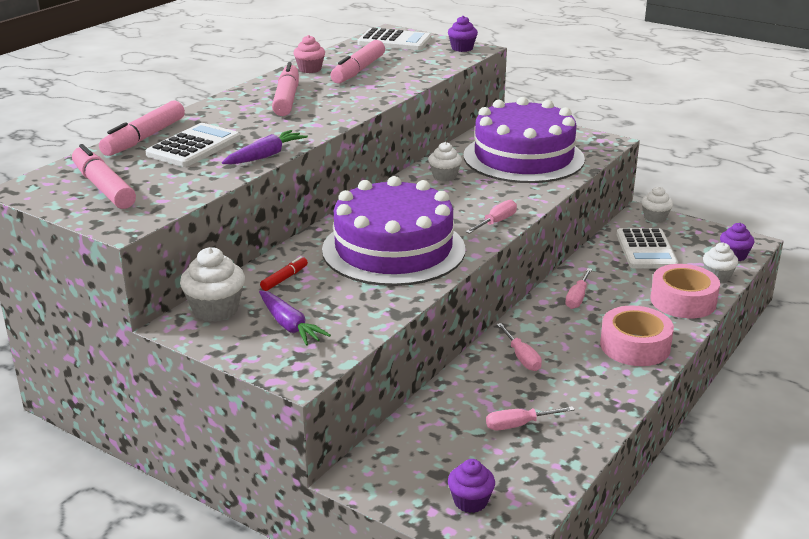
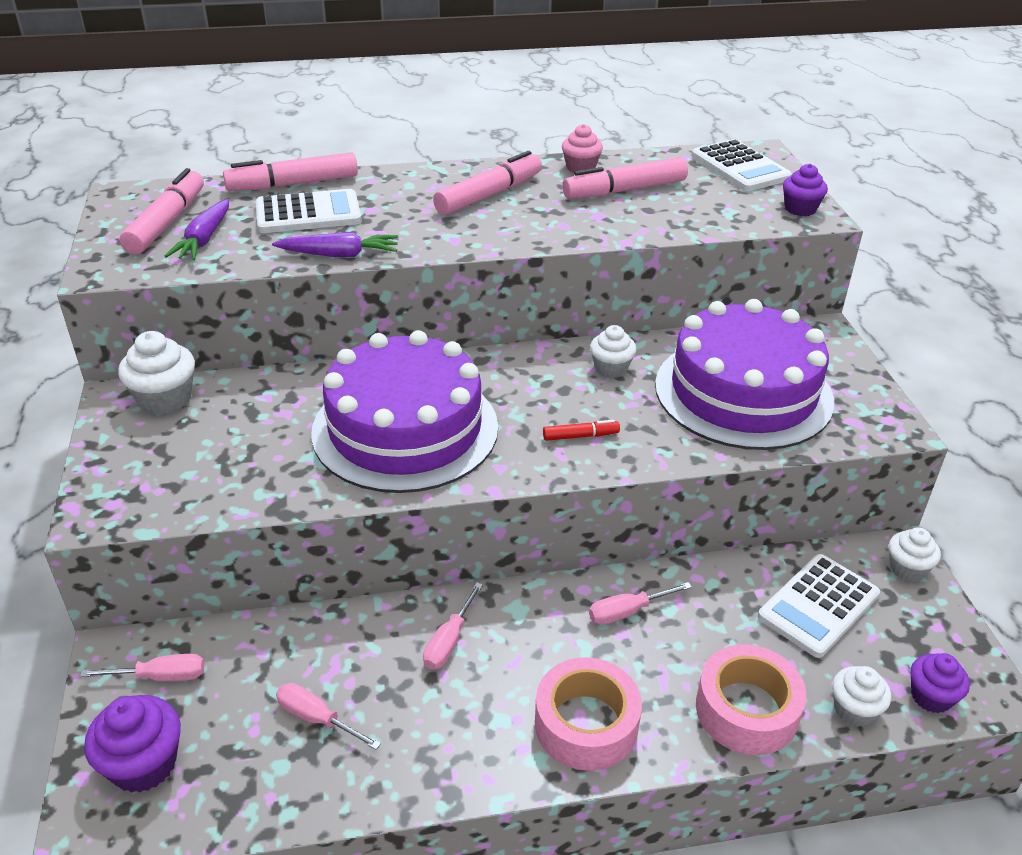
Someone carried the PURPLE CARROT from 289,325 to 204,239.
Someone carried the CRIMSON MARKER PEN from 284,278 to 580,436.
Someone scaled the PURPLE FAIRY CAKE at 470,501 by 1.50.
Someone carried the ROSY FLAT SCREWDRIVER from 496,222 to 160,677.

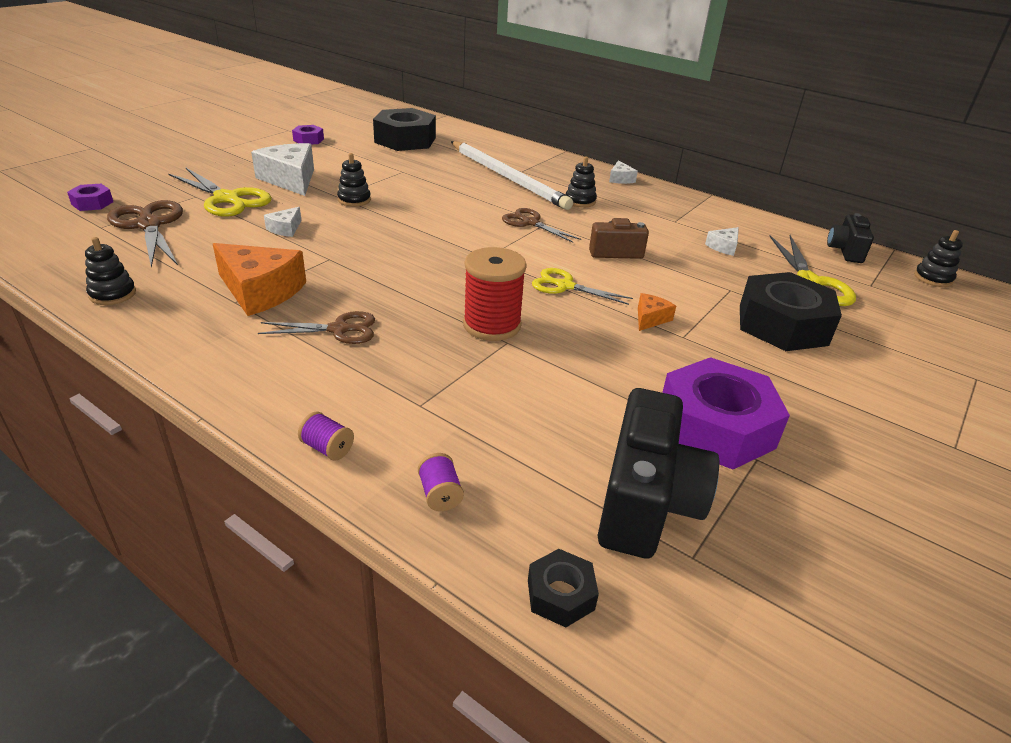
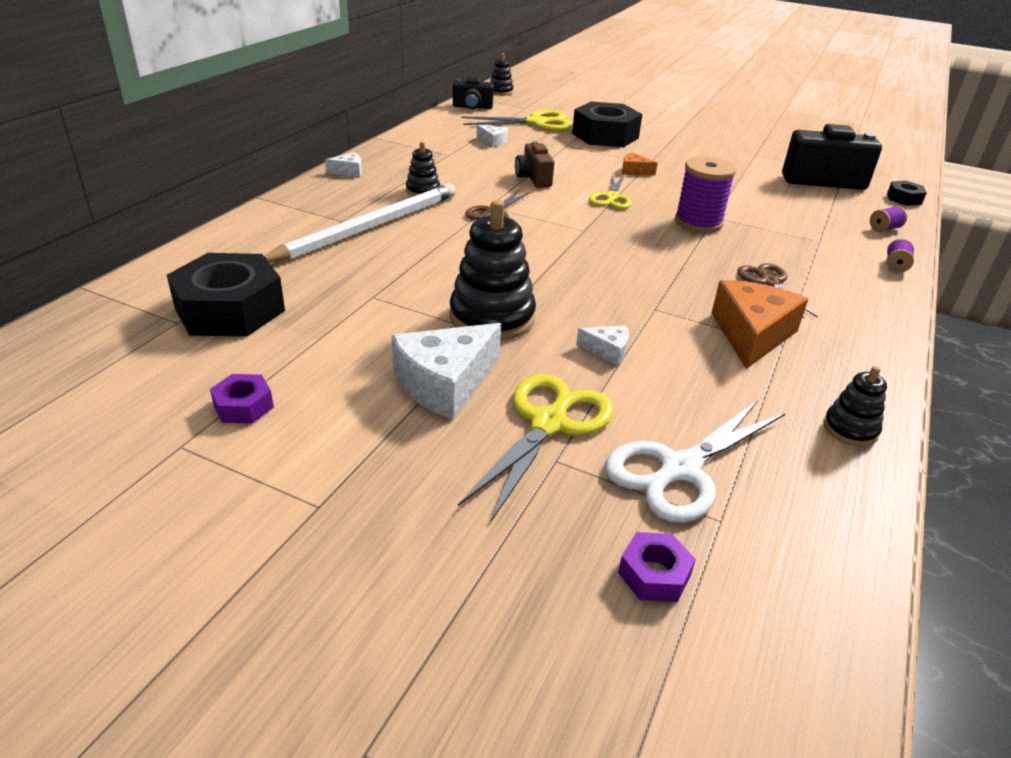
Someone repainted the DARK BROWN SCISSORS at 149,225, which became the WHITE SCISSORS at 680,469.
Someone scaled the JET-BLACK STACKING TOY at 354,200 by 1.90.
Someone repainted the CRIMSON BOBBIN at 492,325, which became the PURPLE BOBBIN at 698,222.
Someone took away the PURPLE NUT at 716,427.

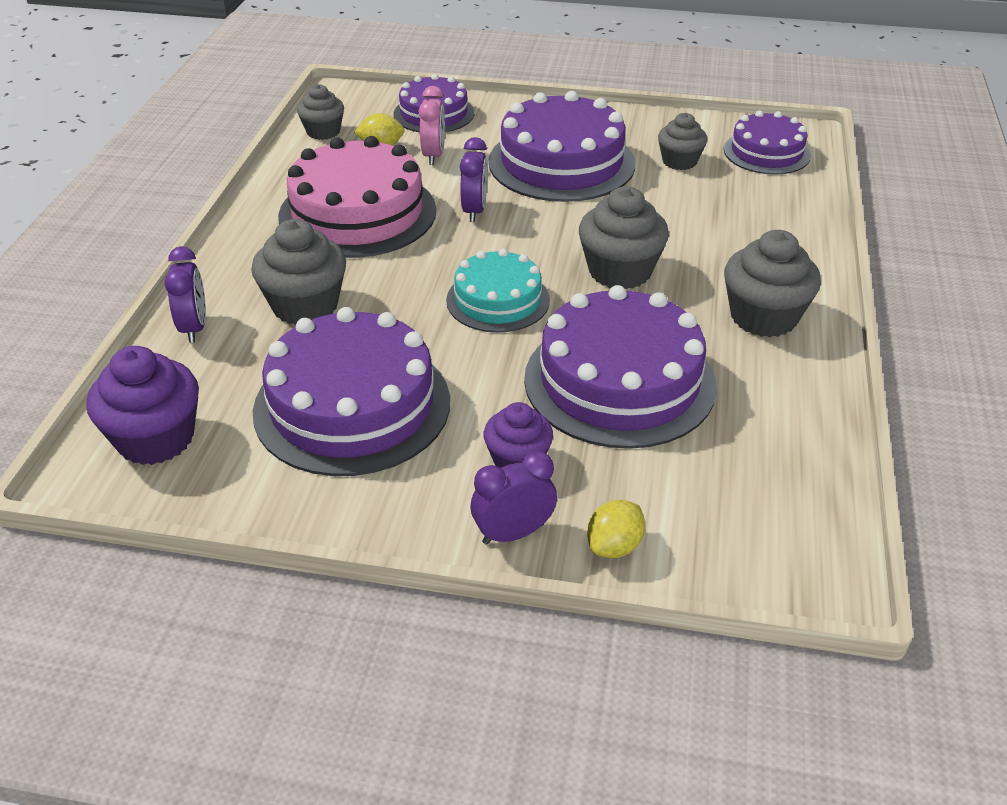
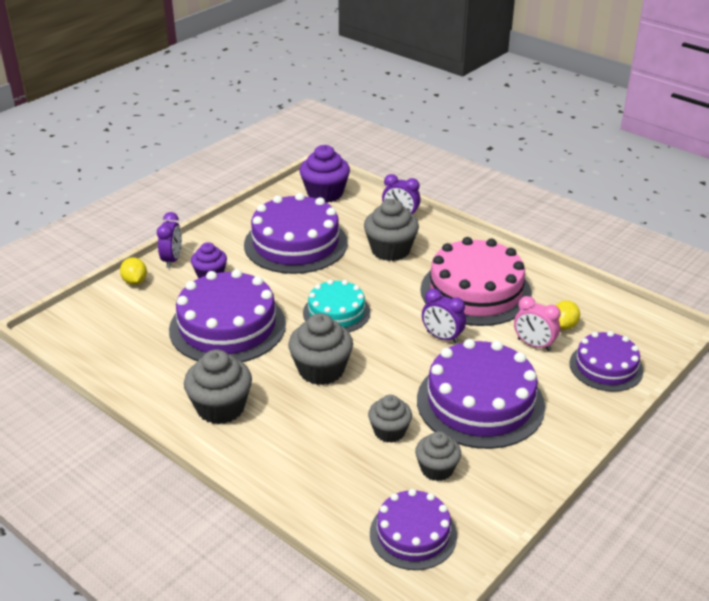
Someone carried the GRAY FAIRY CAKE from 323,132 to 389,431.

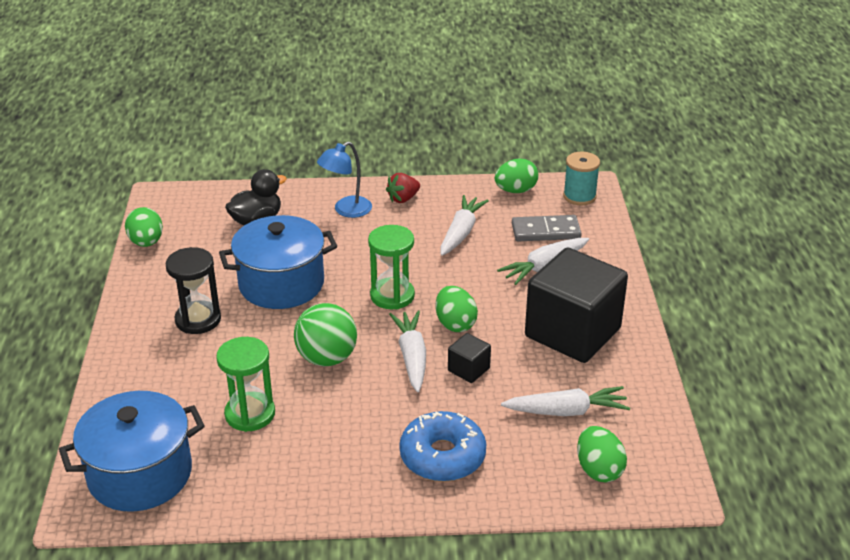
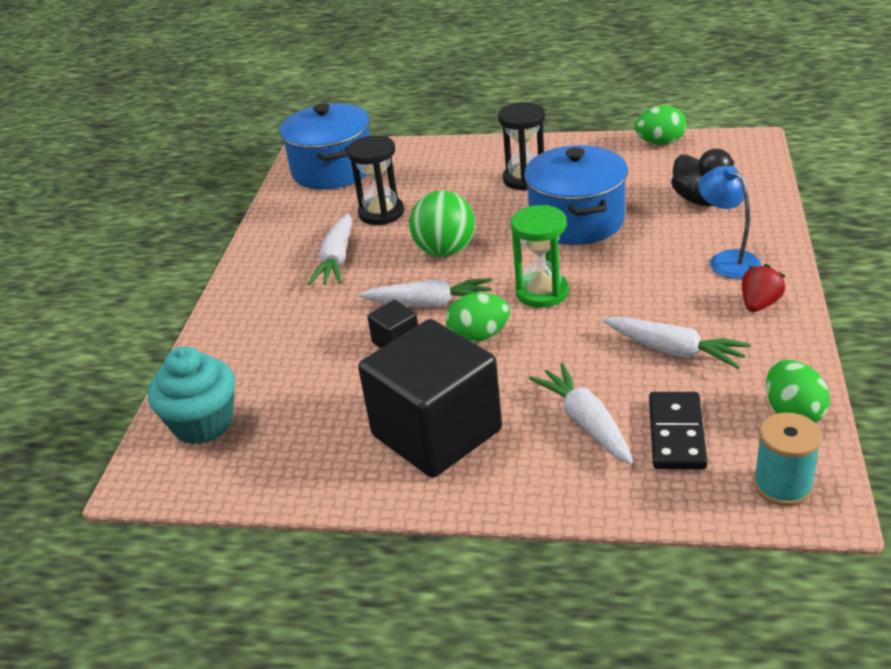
Someone repainted the EMERALD SAND TIMER at 250,414, which became the JET-BLACK SAND TIMER at 381,213.
Someone rotated the CRIMSON STRAWBERRY at 403,199 by 60 degrees clockwise.
Someone took away the ROYAL BLUE GLAZED DONUT at 442,456.
Someone carried the WHITE CARROT from 566,411 to 336,259.
Someone repainted the GRAY DOMINO TILE at 545,231, which became the JET-BLACK DOMINO TILE at 677,434.
Someone swapped the EMERALD EGG SHAPE at 598,470 for the AQUA FAIRY CAKE at 203,424.

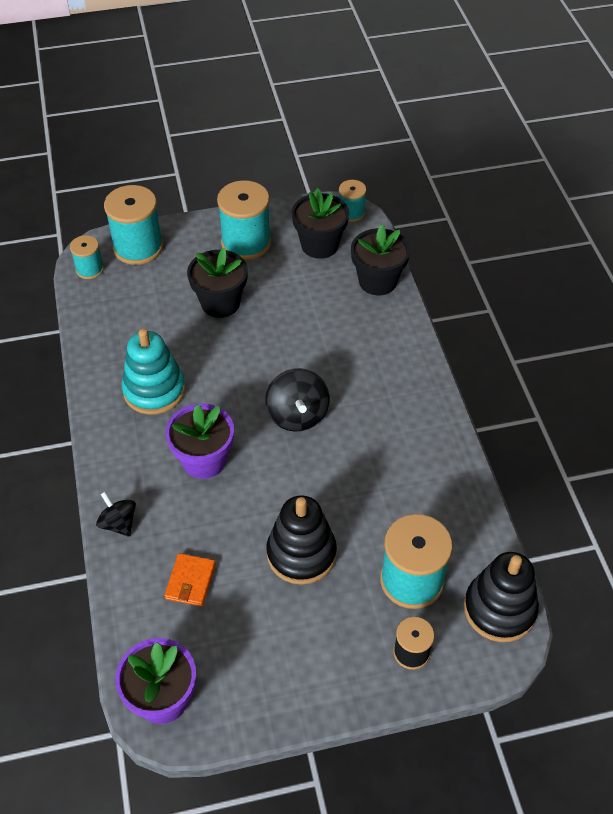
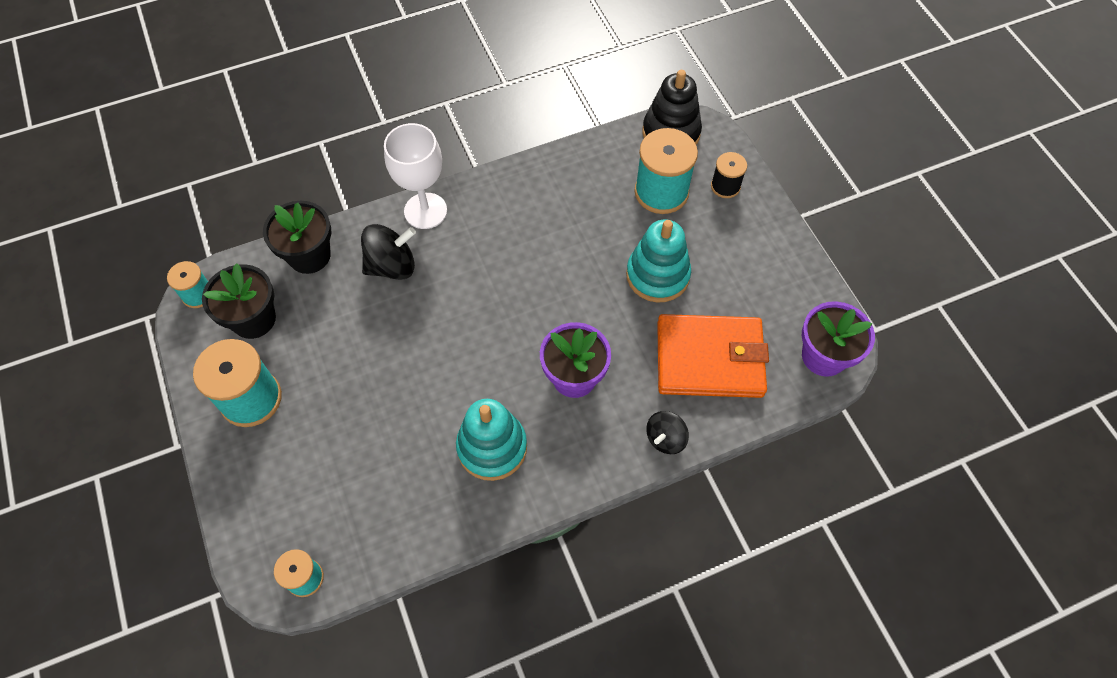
Someone took away the AQUA BOBBIN at 138,247.
Someone scaled the ORANGE-COLOURED BILLFOLD at 190,581 by 2.22.
Someone took away the JET-BLACK FLOWER POT at 220,303.
Someone carried the JET-BLACK WHIRLIGIG from 297,415 to 392,266.
Someone repainted the JET-BLACK STACKING TOY at 301,554, which became the AQUA STACKING TOY at 657,275.
Someone put down the WHITE CHALICE at 425,211.

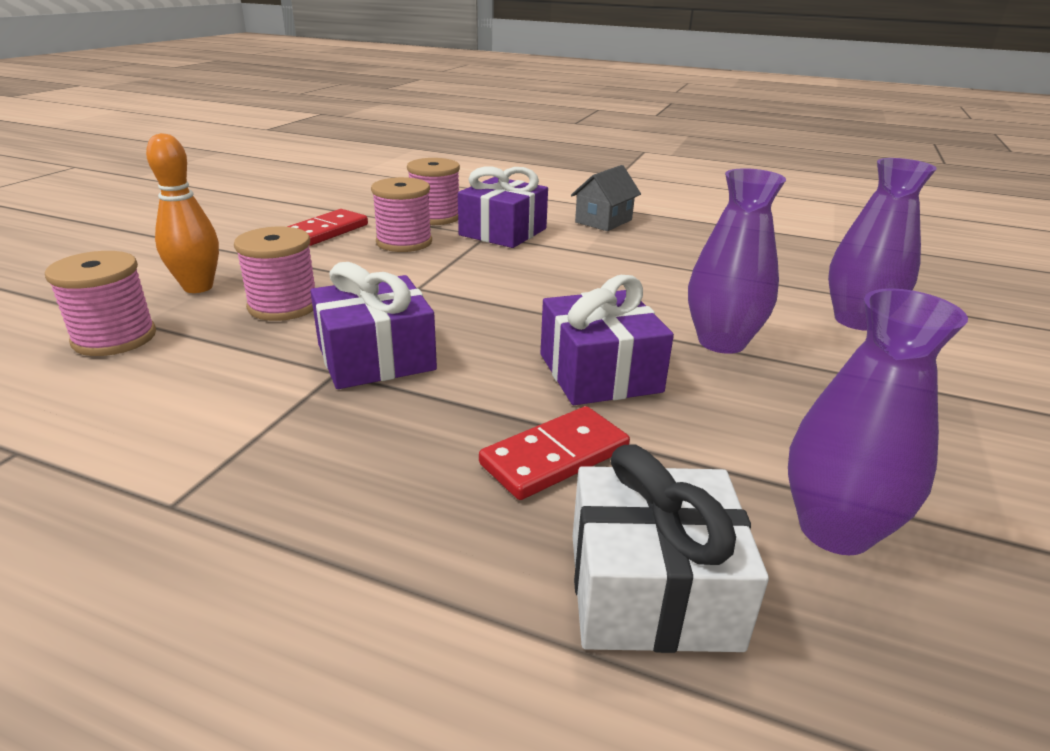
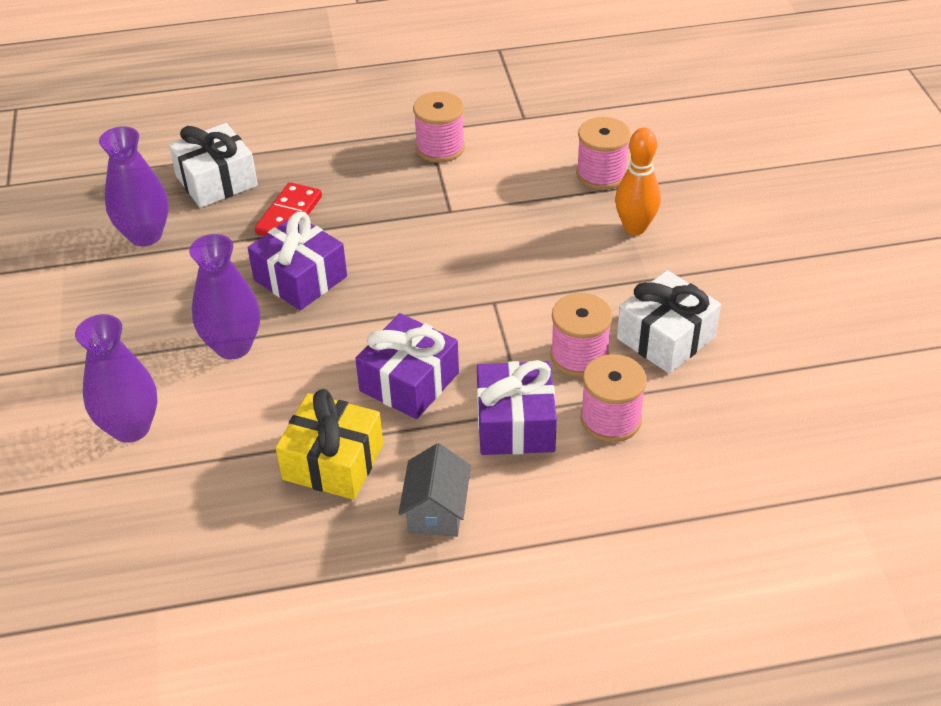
Someone carried the ROSY BOBBIN from 283,306 to 440,148.
Someone swapped the CRIMSON DOMINO TILE at 326,231 for the WHITE PRESENT at 665,337.
Someone carried the PURPLE PRESENT from 376,357 to 409,382.
Someone put down the BRIGHT YELLOW PRESENT at 333,462.

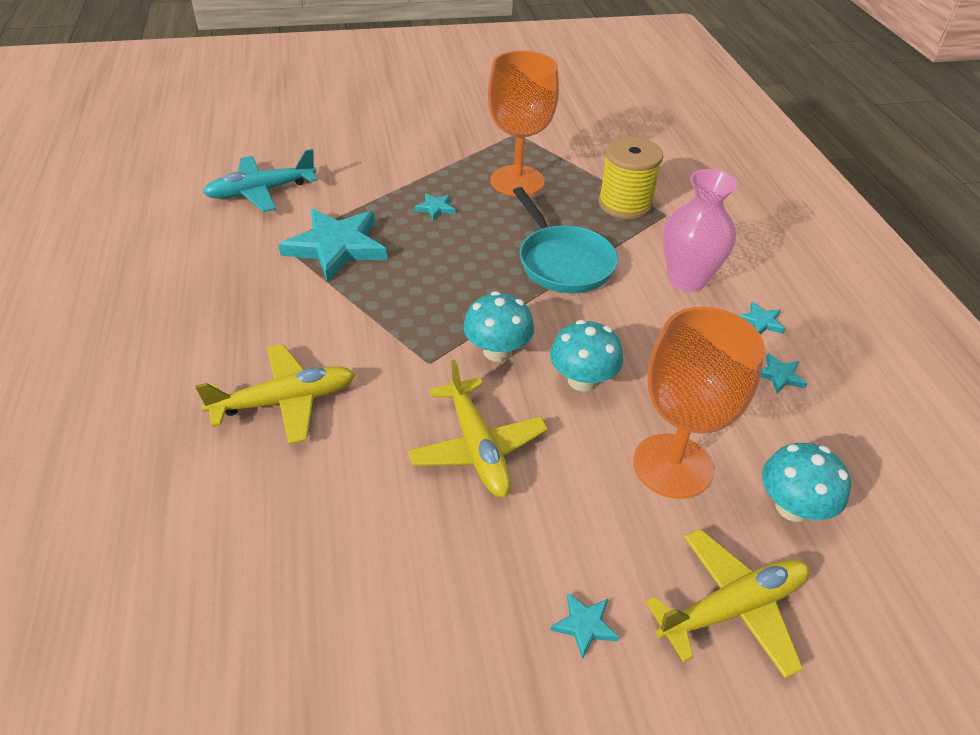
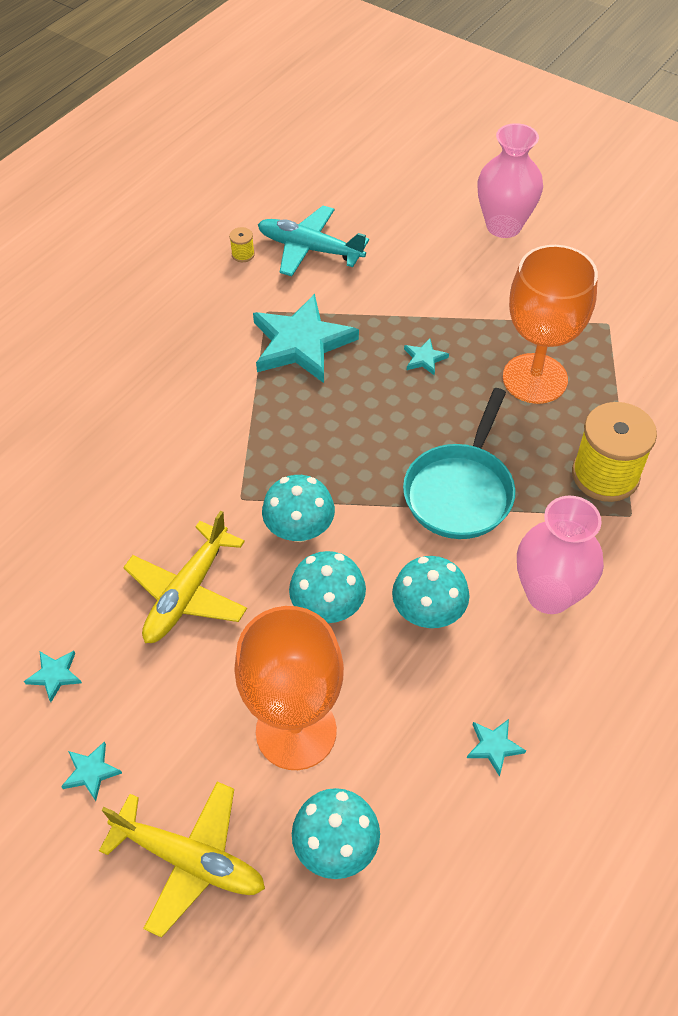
Someone took away the BRIGHT YELLOW AEROPLANE at 285,401.
Someone carried the AQUA STAR from 761,322 to 55,675.
Someone put down the BRIGHT YELLOW BOBBIN at 243,254.
Someone put down the AQUA FUNGUS at 428,611.
Someone put down the ROSY FLOWER VASE at 503,226.

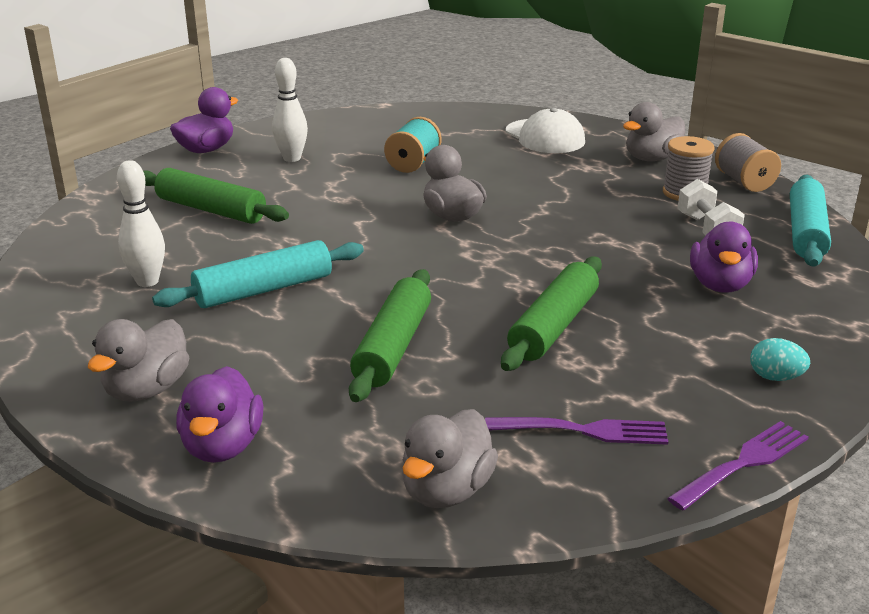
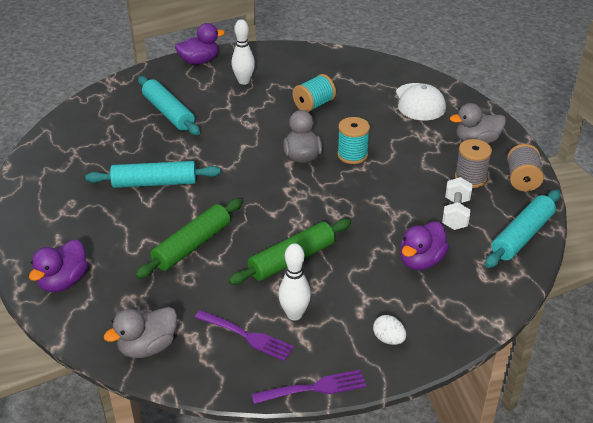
Someone took away the GRAY TOY DUCK at 147,390.
Someone carried the WHITE TENPIN from 147,281 to 294,314.
Someone repainted the EMERALD PASTRY ROLLER at 211,210, which became the AQUA PASTRY ROLLER at 168,113.
Someone repainted the AQUA EGG SHAPE at 775,377, which became the WHITE EGG SHAPE at 388,339.
Someone put down the AQUA BOBBIN at 352,155.

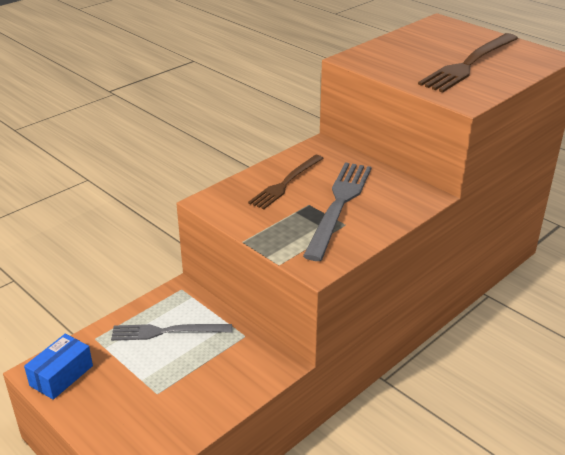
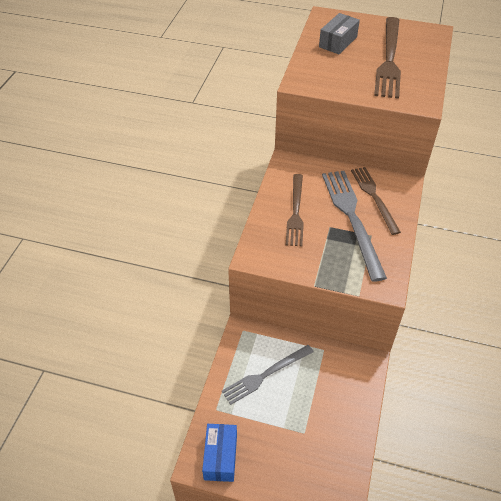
Someone put down the GRAY PACKAGE at 338,42.
Someone put down the DARK BROWN TABLE FORK at 374,197.

